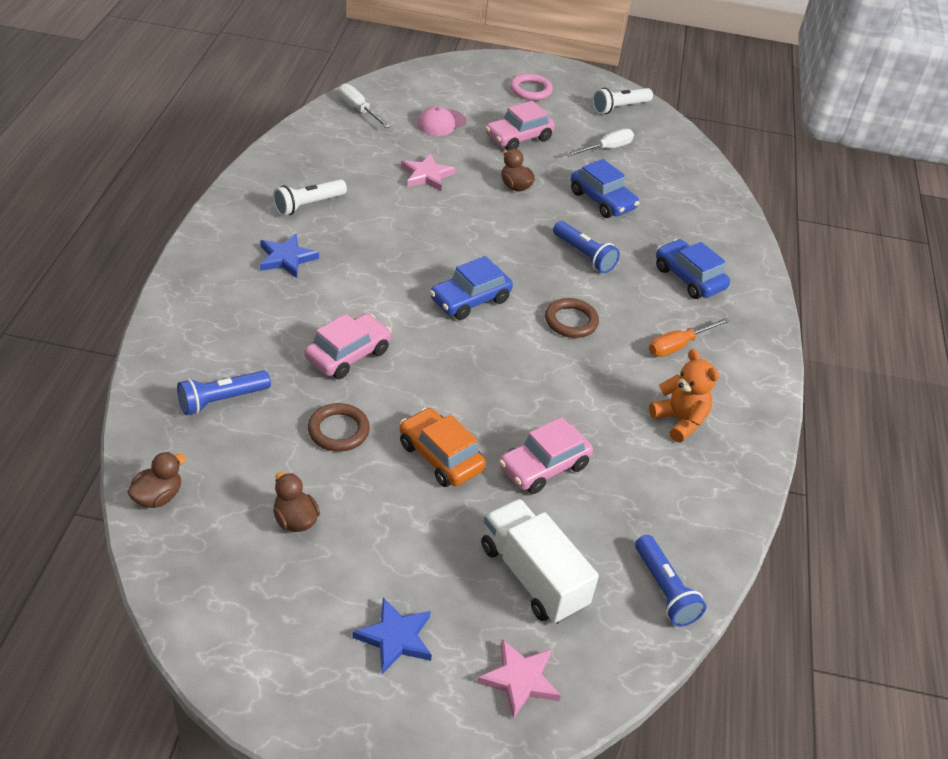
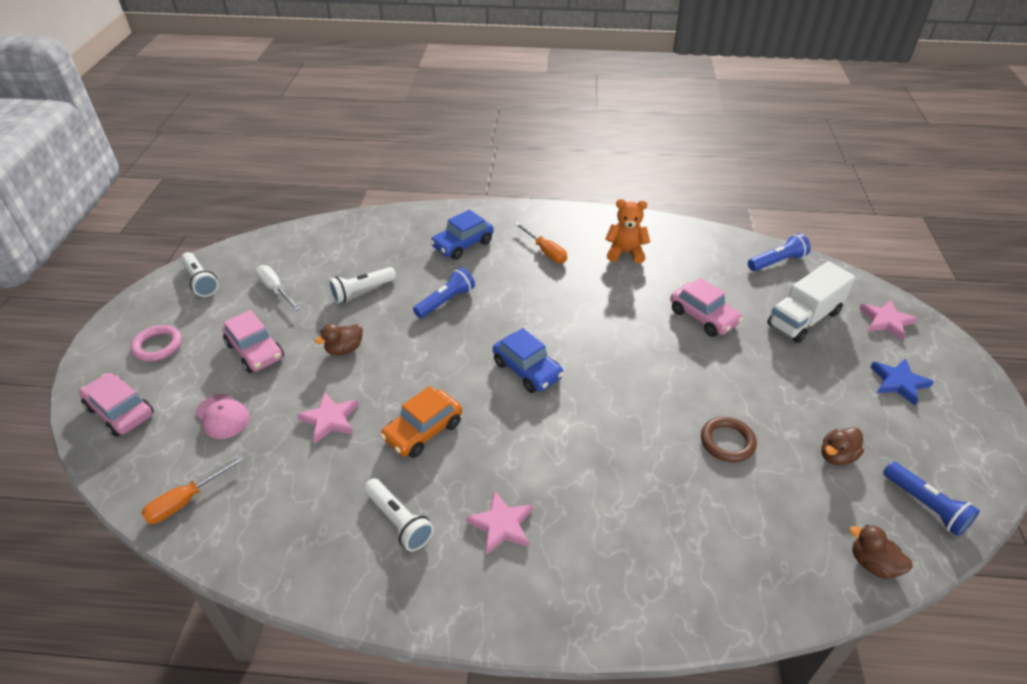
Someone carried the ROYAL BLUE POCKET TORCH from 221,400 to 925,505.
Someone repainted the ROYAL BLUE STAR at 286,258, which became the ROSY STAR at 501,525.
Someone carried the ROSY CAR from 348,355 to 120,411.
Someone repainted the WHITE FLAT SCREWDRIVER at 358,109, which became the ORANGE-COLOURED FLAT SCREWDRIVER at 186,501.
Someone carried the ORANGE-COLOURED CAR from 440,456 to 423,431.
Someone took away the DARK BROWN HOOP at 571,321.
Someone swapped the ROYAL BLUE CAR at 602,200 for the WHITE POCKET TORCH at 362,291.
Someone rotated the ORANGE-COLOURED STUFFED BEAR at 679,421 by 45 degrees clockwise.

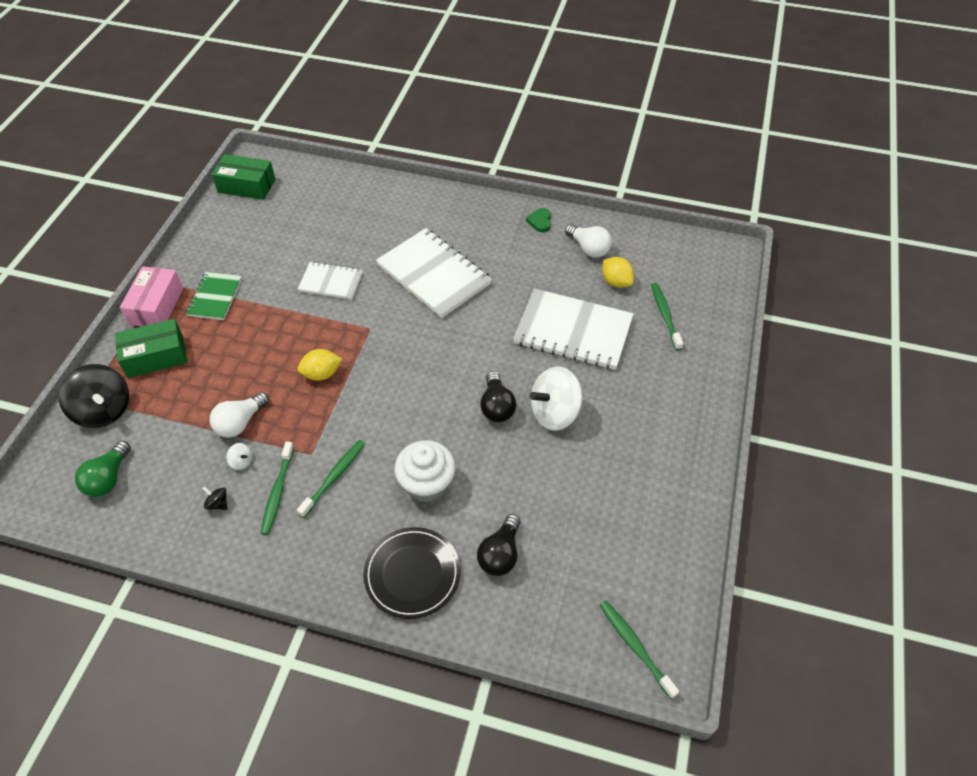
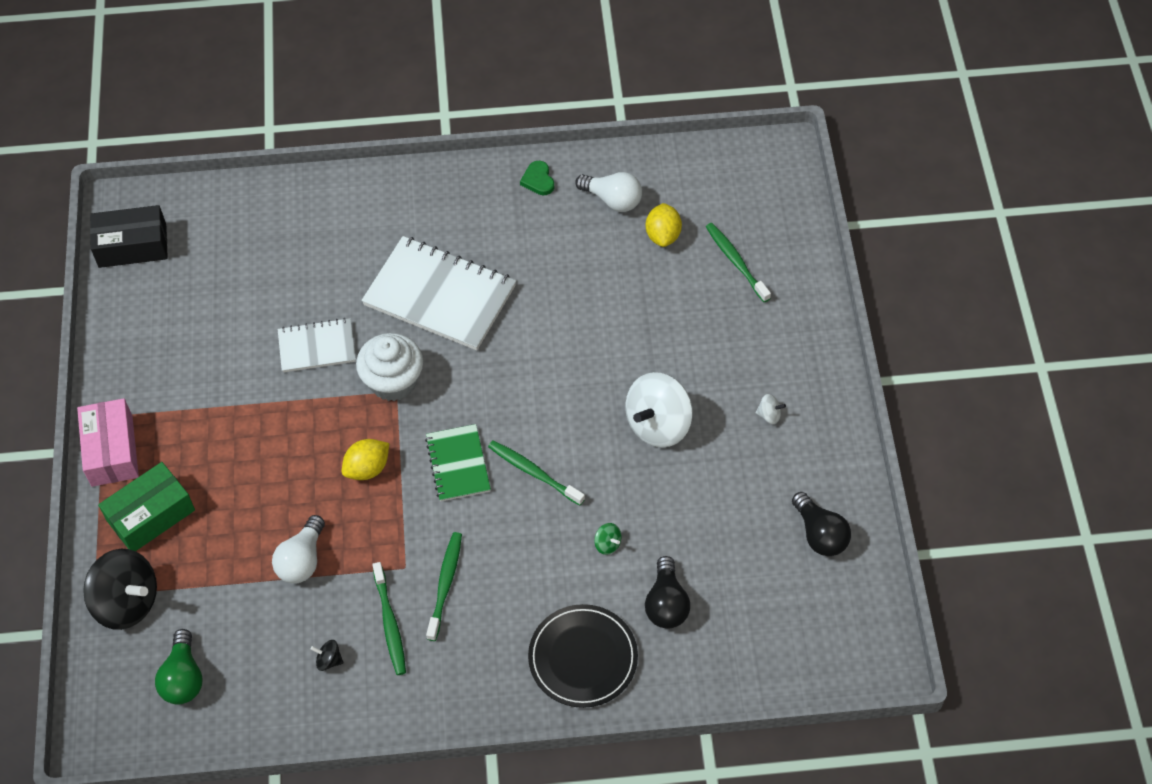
Someone carried the EMERALD NOTEBOOK from 215,297 to 458,464.
Someone repainted the EMERALD PACKAGE at 246,186, which became the JET-BLACK PACKAGE at 132,246.
Someone carried the WHITE WHIRLIGIG from 241,462 to 769,415.
Someone carried the WHITE FAIRY CAKE from 427,483 to 393,381.
Someone carried the JET-BLACK LIGHTBULB from 496,406 to 819,534.
Someone took away the WHITE NOTEBOOK at 573,331.
Someone carried the EMERALD TOOTHBRUSH from 635,647 to 534,473.
Someone rotated the BRIGHT YELLOW CITRUS FRUIT at 616,282 by 60 degrees clockwise.
Someone put down the EMERALD WHIRLIGIG at 607,544.

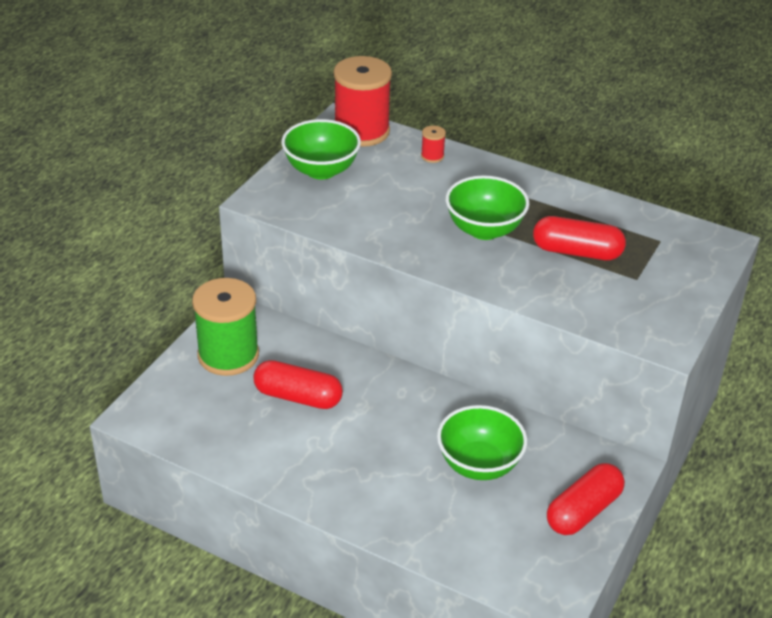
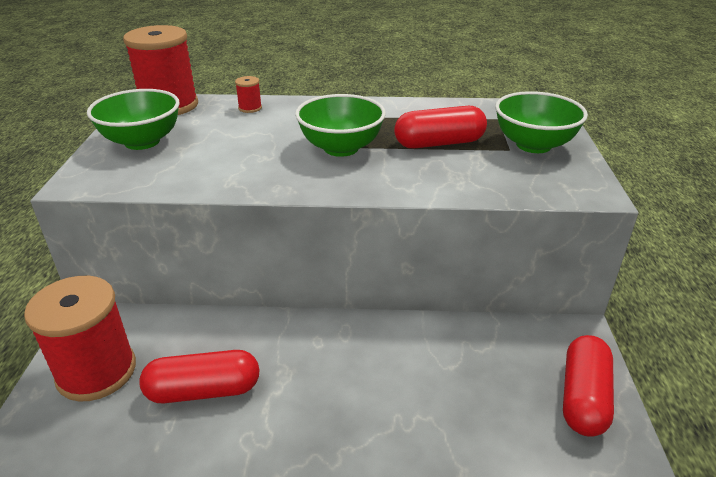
Someone repainted the EMERALD BOBBIN at 228,355, which became the CRIMSON BOBBIN at 97,371.
Someone carried the EMERALD SERVING BOWL from 479,464 to 533,145.

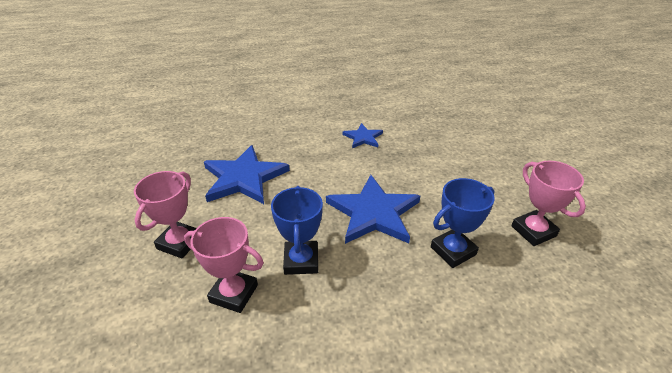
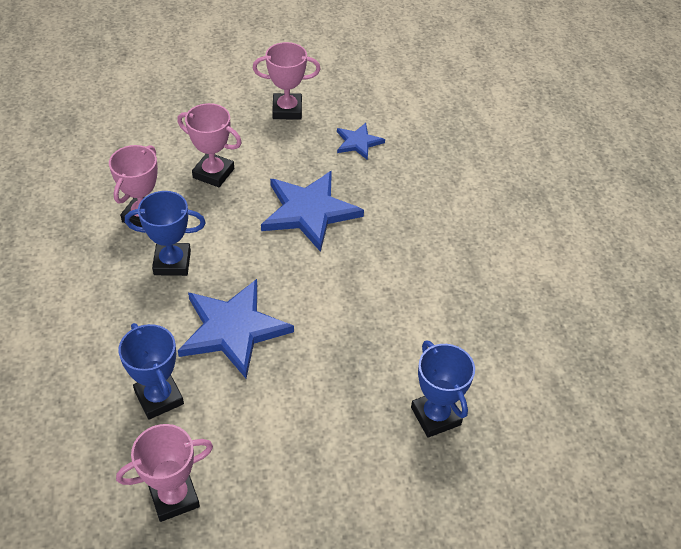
Someone carried the ROYAL BLUE STAR from 363,137 to 358,142.
Someone put down the ROSY AWARD CUP at 287,110.
Someone put down the ROYAL BLUE AWARD CUP at 435,416.

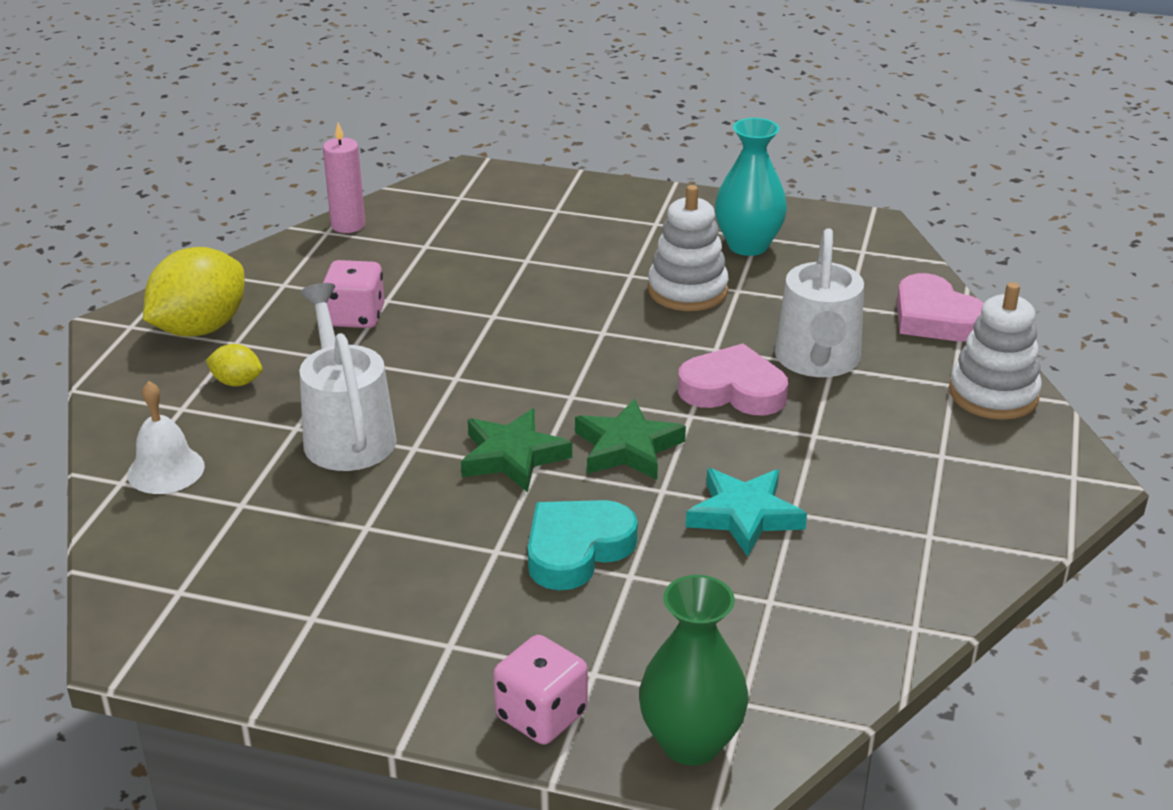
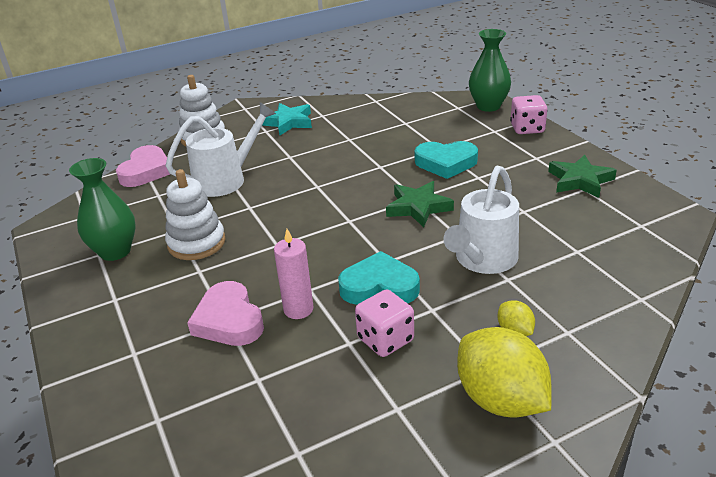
Someone took away the WHITE BELL at 166,470.
Someone rotated the BRIGHT YELLOW CITRUS FRUIT at 200,328 by 60 degrees clockwise.
Someone carried the ROSY WAX CANDLE from 348,225 to 298,309.
Someone carried the EMERALD STAR from 627,447 to 580,180.
Someone carried the ROSY HEART from 733,390 to 229,320.
Someone carried the AQUA STAR from 744,515 to 288,122.
Someone repainted the AQUA FLOWER VASE at 748,245, which became the EMERALD FLOWER VASE at 115,251.
Someone put down the AQUA HEART at 379,287.

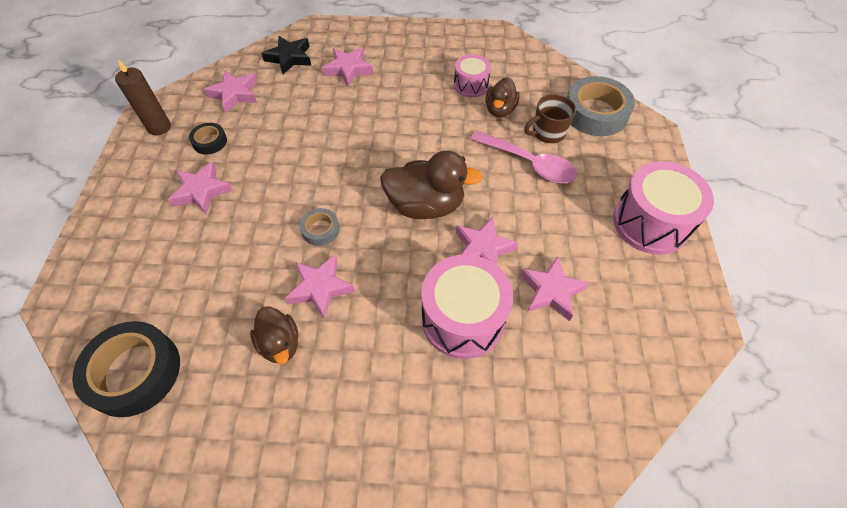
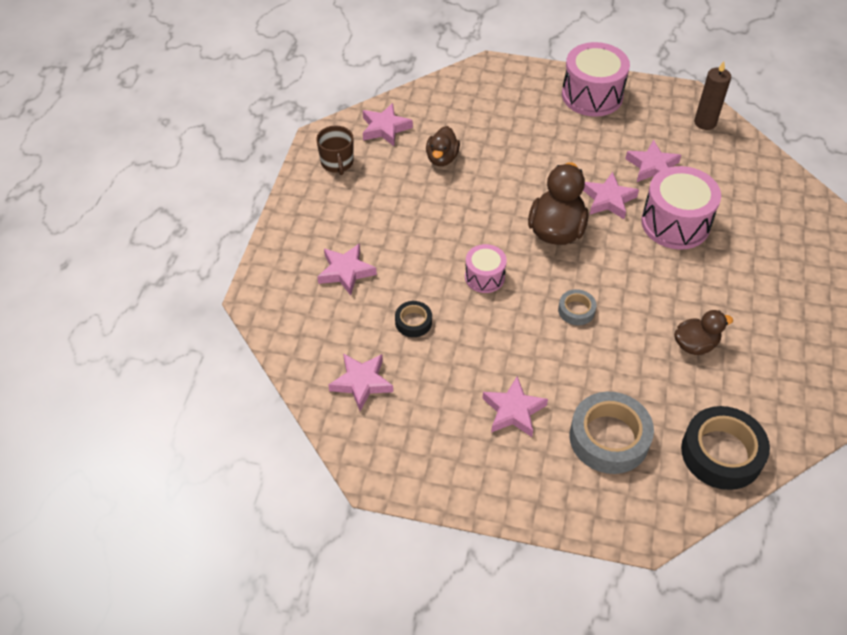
Someone carried the DARK BROWN WAX CANDLE from 159,127 to 705,122.
Someone carried the JET-BLACK TAPE from 210,142 to 413,322.
Someone took away the JET-BLACK STAR at 289,58.
Someone carried the ROSY STAR from 320,288 to 385,128.
Someone carried the ROSY TOY DRUM from 470,85 to 484,277.
Someone took away the ROSY TEASPOON at 529,163.
Someone rotated the DARK BROWN TOY DUCK at 500,110 by 75 degrees clockwise.
Someone carried the DARK BROWN COFFEE MUG from 548,133 to 337,163.
Someone carried the GRAY TAPE from 595,113 to 609,438.

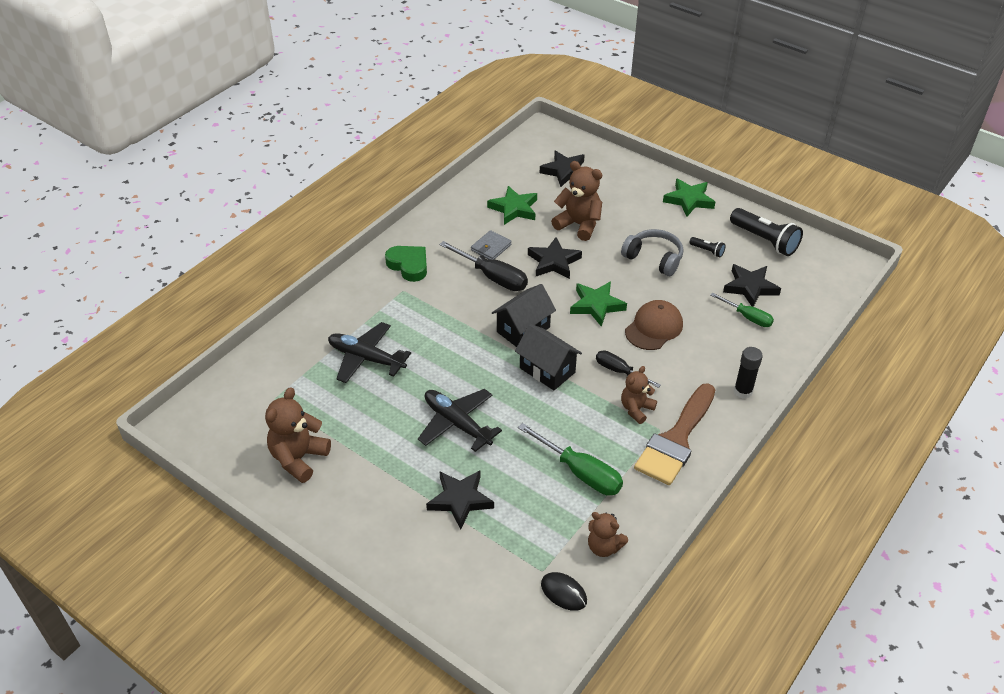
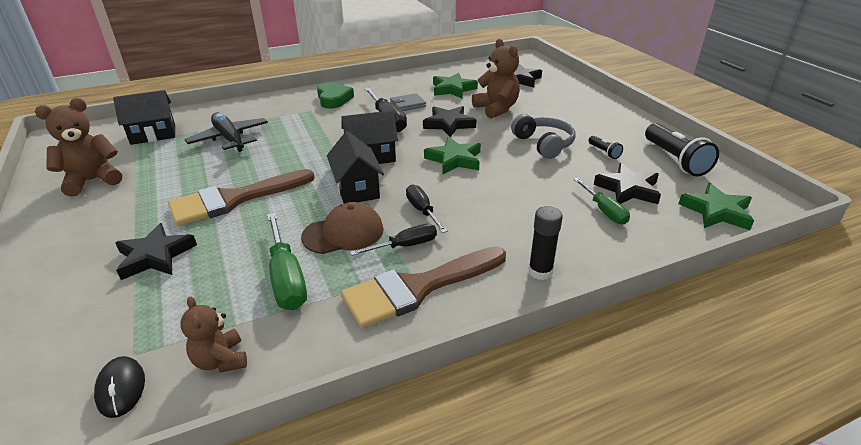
Someone swapped the JET-BLACK AEROPLANE at 457,423 for the DARK BROWN BRUSH at 234,199.
Someone swapped the DARK BROWN STUFFED BEAR at 636,409 for the JET-BLACK FLAT SCREWDRIVER at 405,246.
Someone carried the DARK BROWN PEAKED CAP from 654,328 to 343,233.
Someone carried the EMERALD STAR from 689,200 to 716,211.
Someone put down the JET-BLACK HOUSE at 153,135.

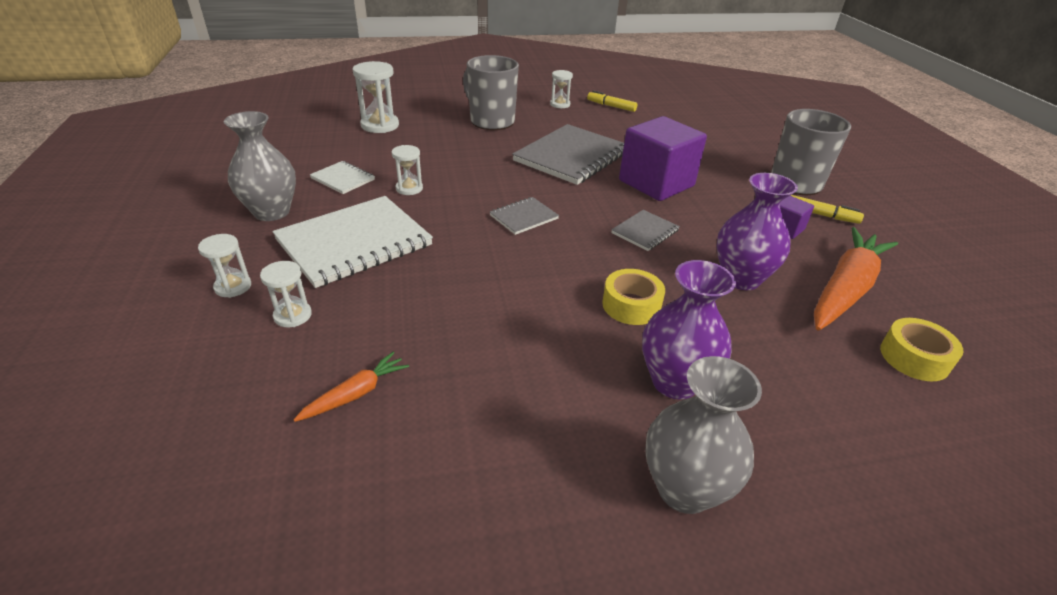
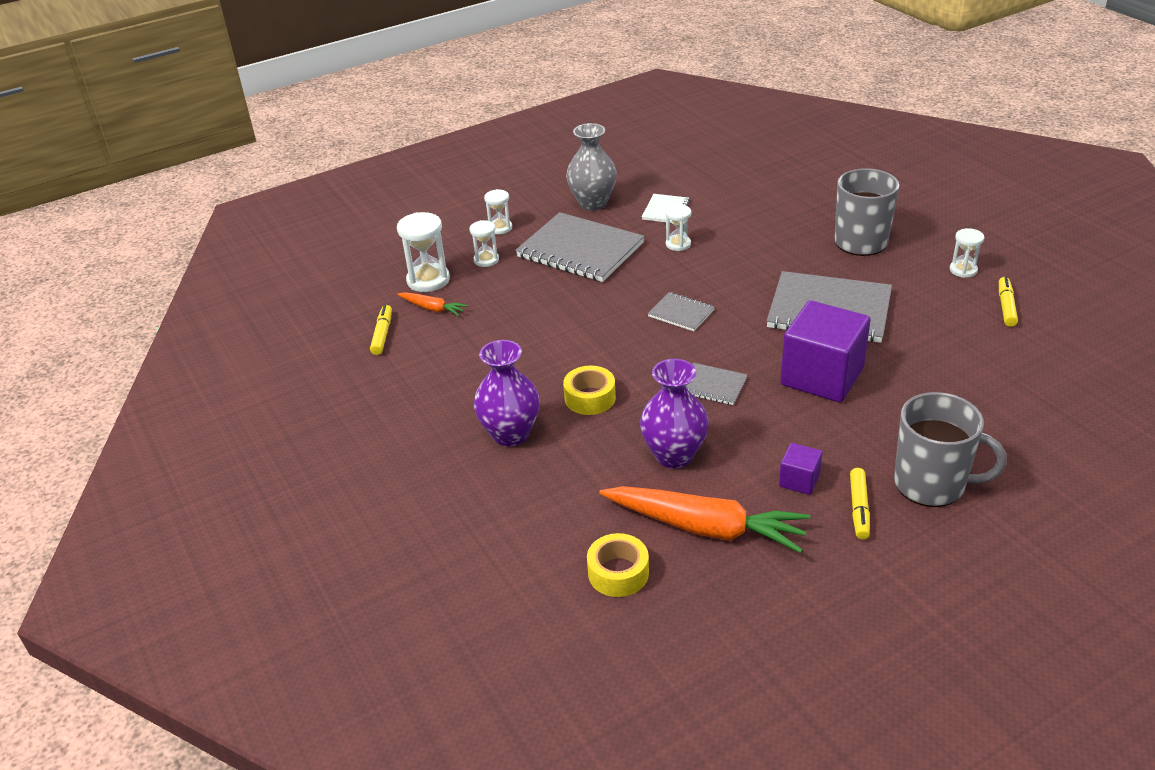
Someone repainted the WHITE NOTEBOOK at 354,243, which became the GRAY NOTEBOOK at 580,250.
Someone carried the WHITE SAND TIMER from 380,125 to 428,280.
Someone took away the GRAY FLOWER VASE at 684,489.
Someone put down the BRIGHT YELLOW MARKER PEN at 382,334.

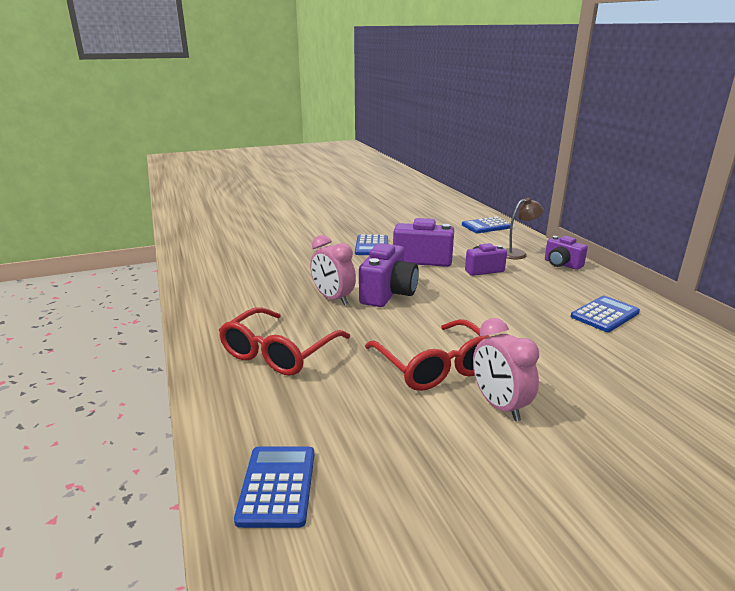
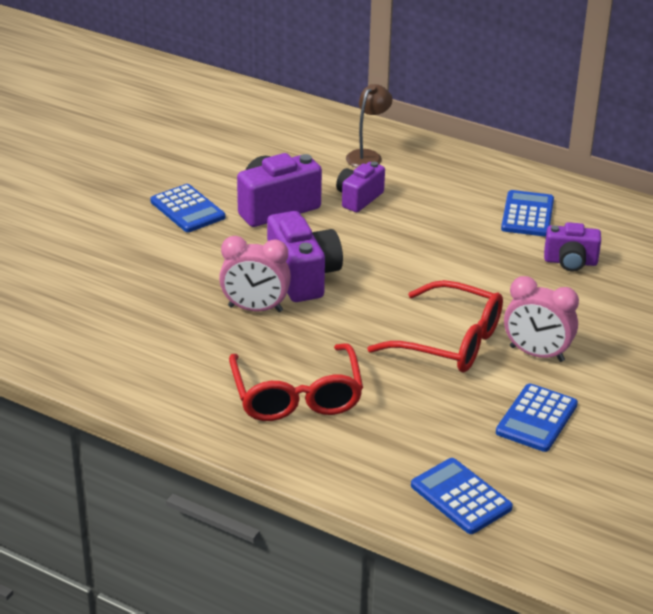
Someone carried the ROYAL BLUE ADDING MACHINE from 486,226 to 536,419.
Someone carried the PURPLE PHOTO CAMERA from 562,264 to 570,262.

